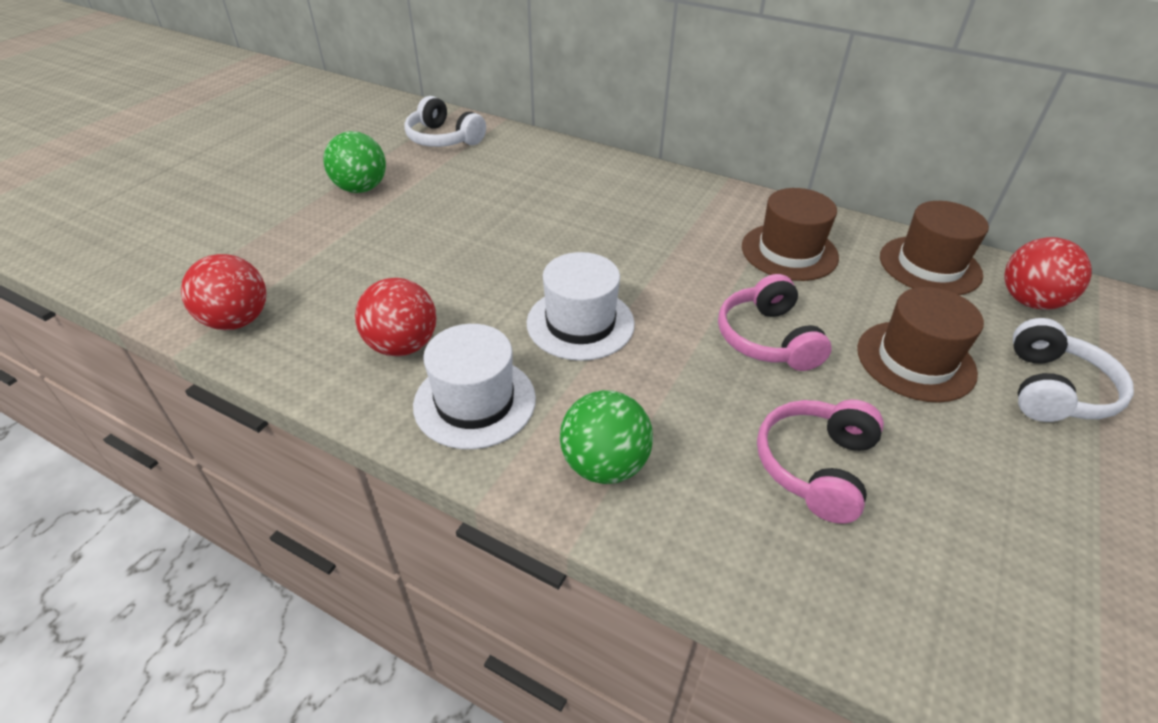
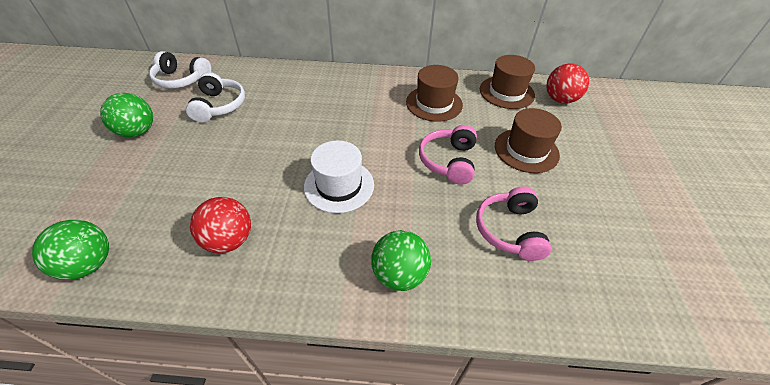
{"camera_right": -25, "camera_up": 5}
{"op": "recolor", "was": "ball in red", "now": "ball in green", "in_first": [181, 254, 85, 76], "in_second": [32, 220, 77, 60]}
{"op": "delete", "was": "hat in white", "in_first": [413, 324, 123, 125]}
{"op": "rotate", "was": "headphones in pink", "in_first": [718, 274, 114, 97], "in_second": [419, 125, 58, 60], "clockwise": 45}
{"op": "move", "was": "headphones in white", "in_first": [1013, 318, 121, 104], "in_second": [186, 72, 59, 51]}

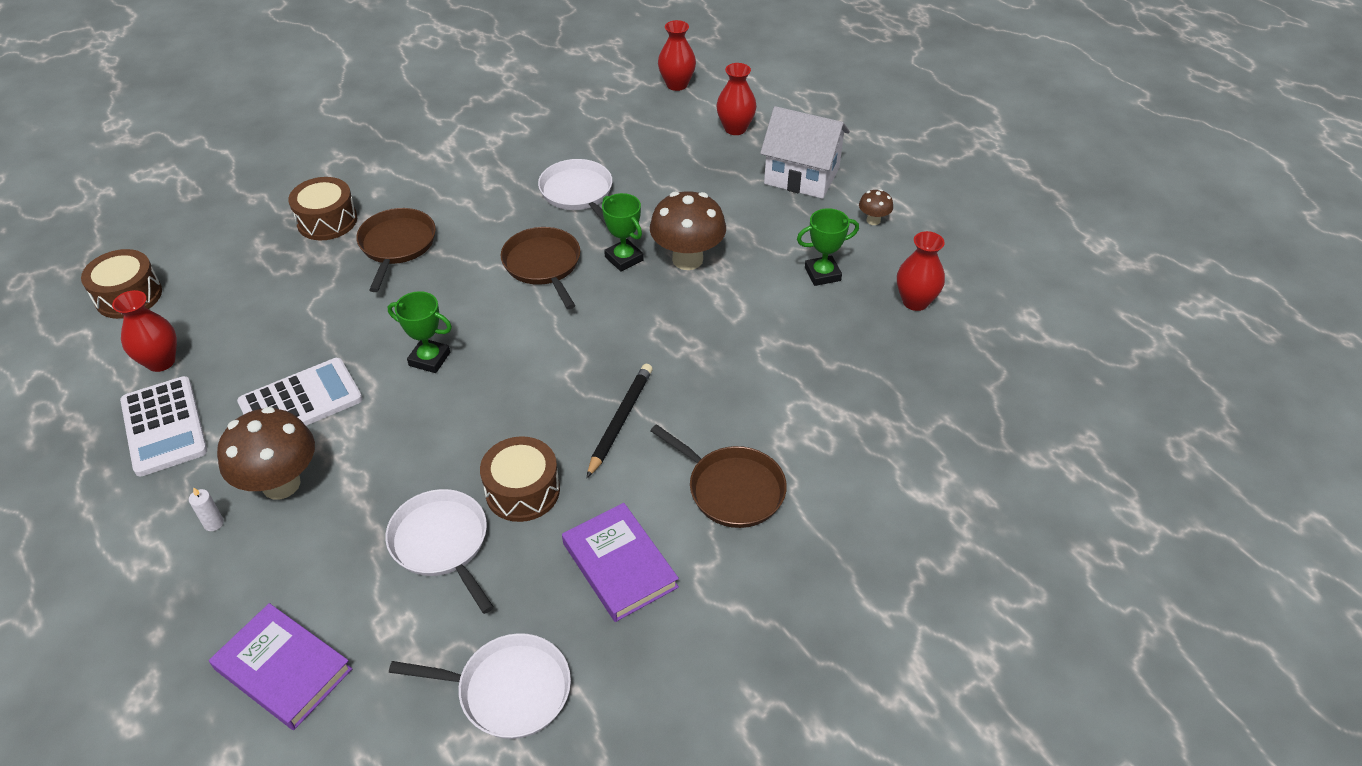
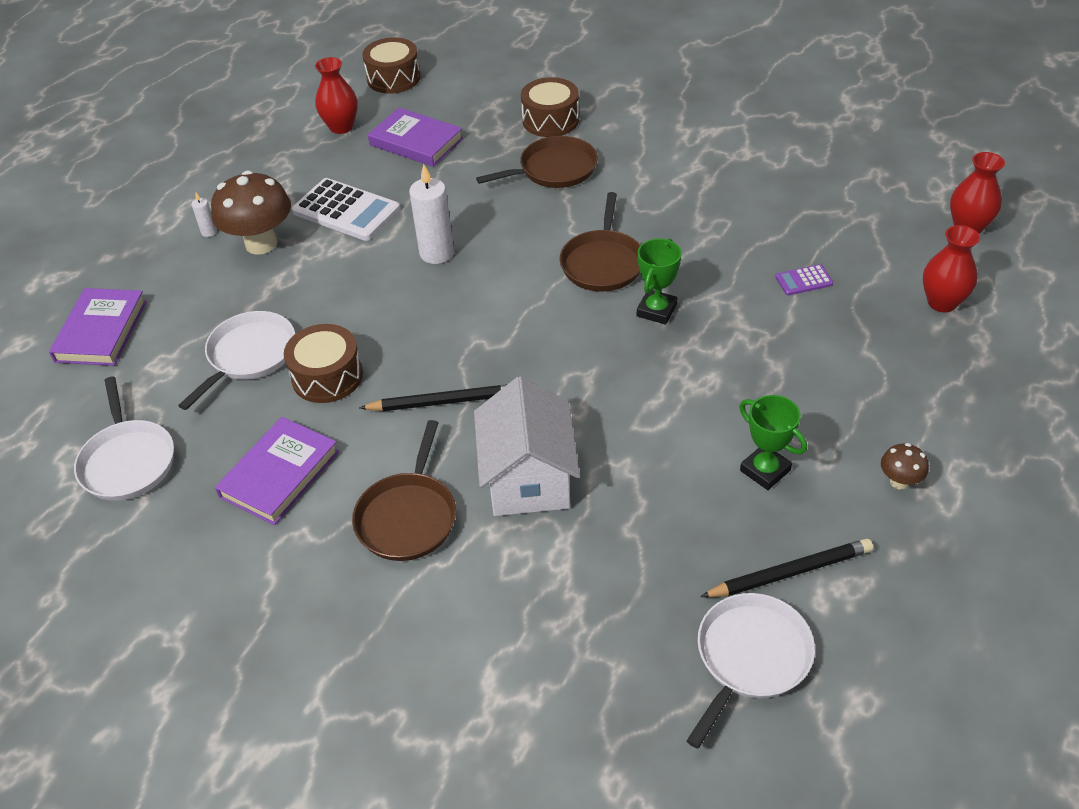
{"camera_right": 65, "camera_up": 0}
{"op": "delete", "was": "calculator in white", "in_first": [120, 376, 87, 101]}
{"op": "replace", "was": "trophy in green", "now": "candle in white", "in_first": [388, 291, 64, 82], "in_second": [409, 164, 45, 100]}
{"op": "rotate", "was": "pan in brown", "in_first": [501, 227, 79, 82], "in_second": [560, 192, 81, 99], "clockwise": 150}
{"op": "move", "was": "pan in white", "in_first": [538, 159, 74, 66], "in_second": [687, 593, 128, 156]}
{"op": "delete", "was": "mushroom in brown", "in_first": [650, 191, 76, 79]}
{"op": "move", "was": "house in white", "in_first": [760, 106, 90, 93], "in_second": [474, 377, 106, 139]}
{"op": "replace", "was": "vase in red", "now": "pencil in black", "in_first": [897, 231, 48, 80], "in_second": [700, 539, 173, 58]}
{"op": "insert", "now": "book in purple", "in_second": [368, 108, 95, 59]}
{"op": "insert", "now": "calculator in purple", "in_second": [775, 264, 58, 31]}

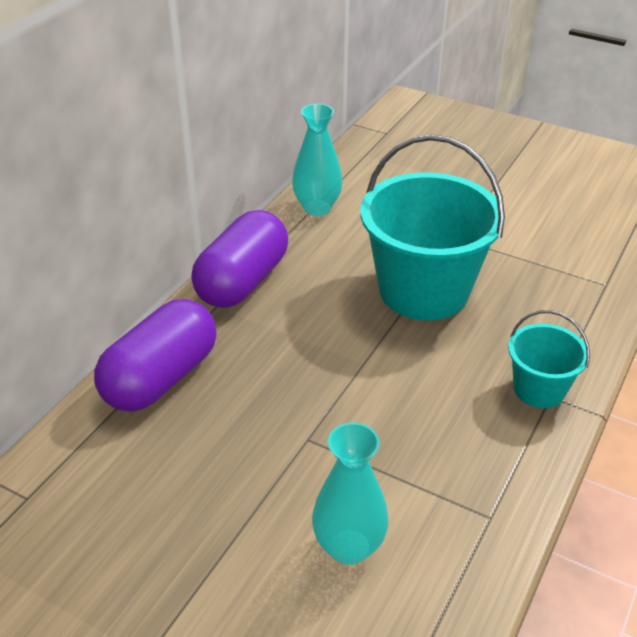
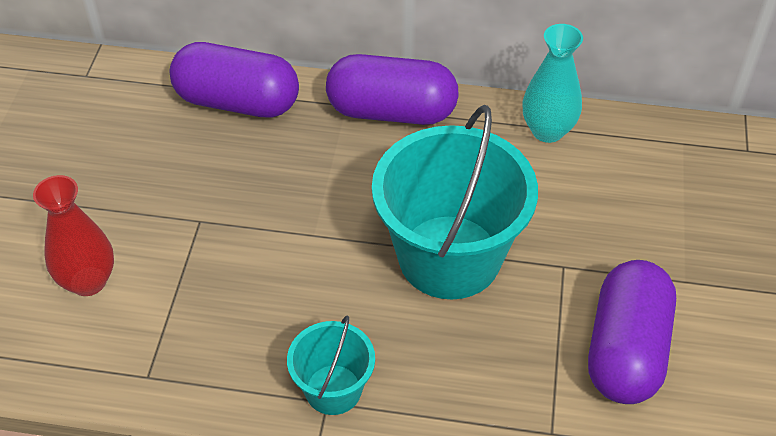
{"camera_right": 70, "camera_up": 10}
{"op": "recolor", "was": "vase in turquoise", "now": "vase in red", "in_first": [312, 422, 77, 143], "in_second": [33, 175, 81, 121]}
{"op": "insert", "now": "capsule in purple", "in_second": [588, 260, 88, 144]}

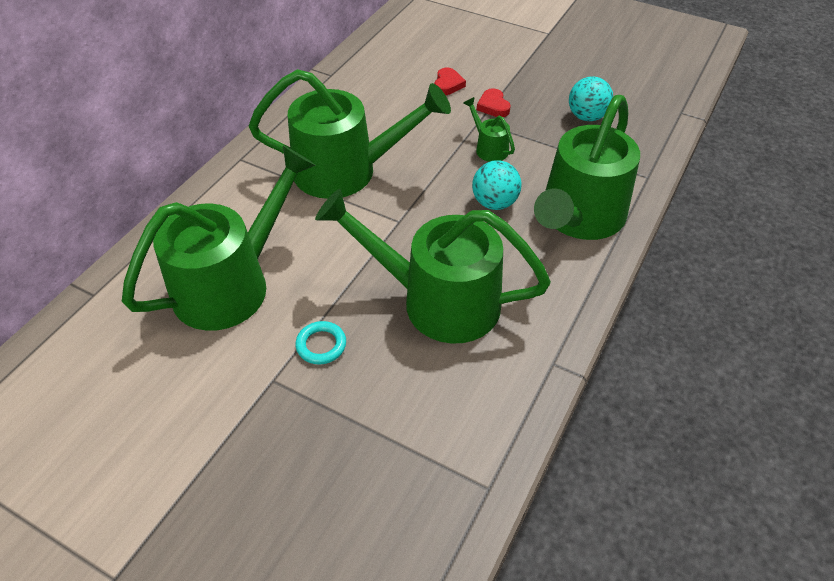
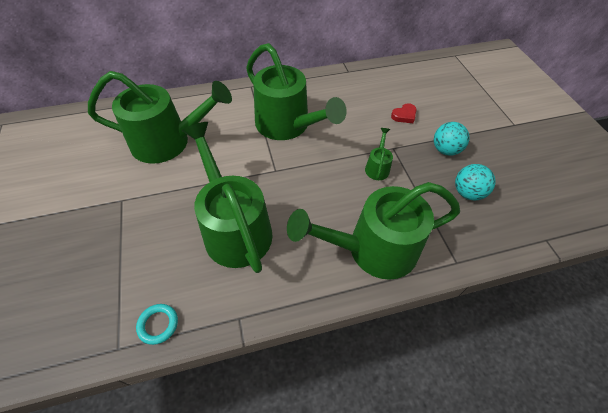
{"camera_right": 45, "camera_up": 5}
{"op": "move", "was": "ring in turquoise", "in_first": [295, 321, 51, 43], "in_second": [136, 304, 42, 41]}
{"op": "move", "was": "ball in turquoise", "in_first": [472, 160, 49, 50], "in_second": [434, 122, 36, 34]}
{"op": "delete", "was": "heart in red", "in_first": [477, 88, 34, 29]}

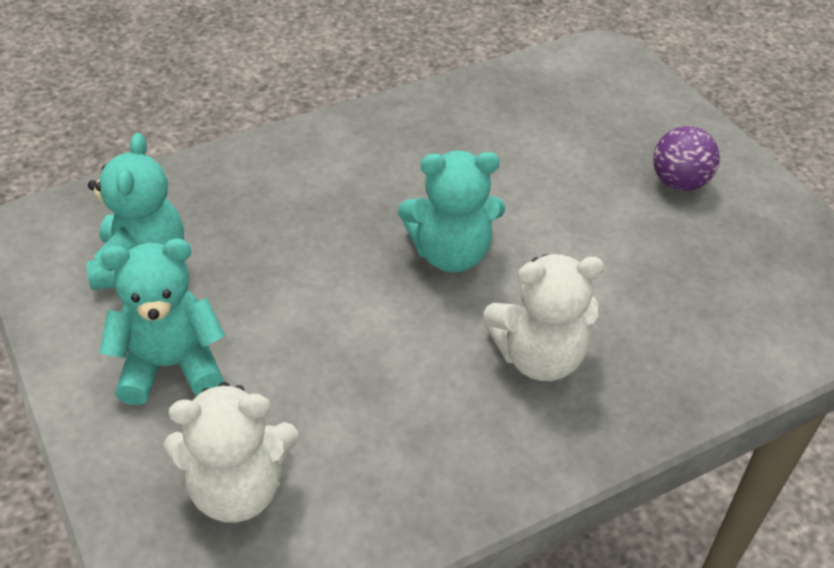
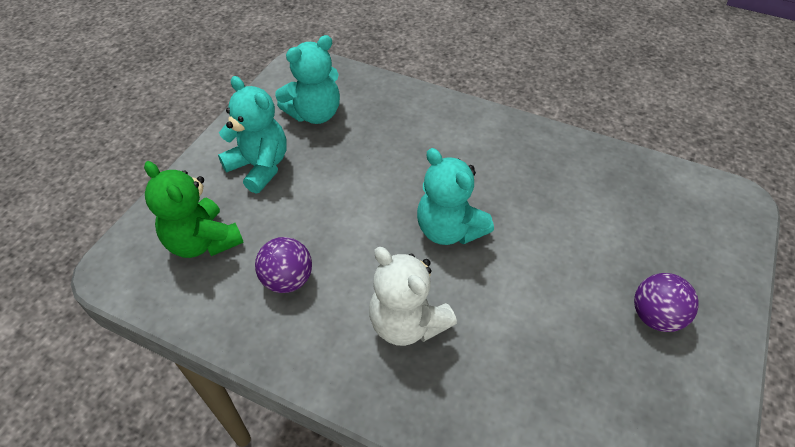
{"camera_right": 55, "camera_up": 5}
{"op": "recolor", "was": "teddy bear in white", "now": "teddy bear in green", "in_first": [164, 382, 135, 141], "in_second": [144, 161, 100, 97]}
{"op": "insert", "now": "ball in purple", "in_second": [255, 237, 57, 56]}

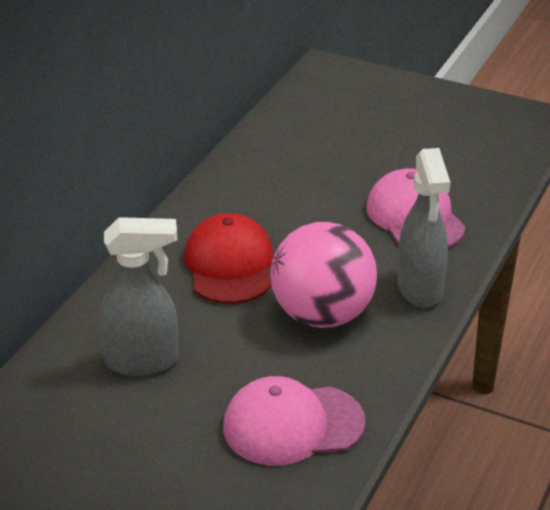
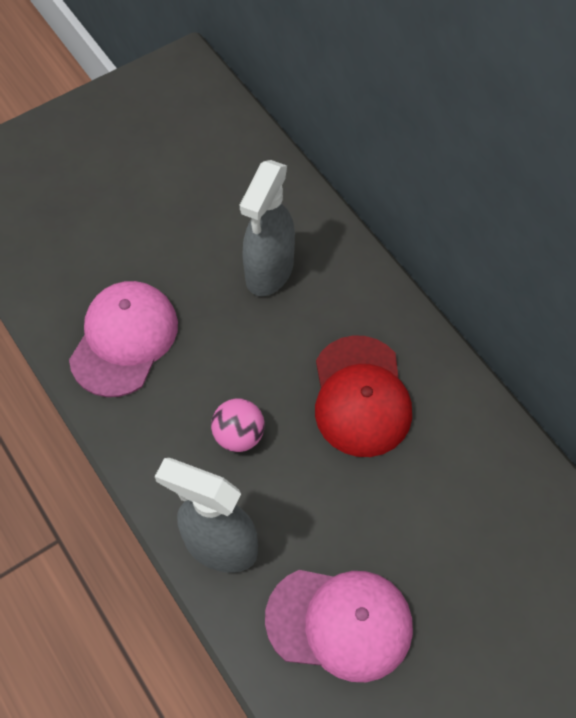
{"camera_right": 120, "camera_up": 25}
{"op": "rotate", "was": "cap in red", "in_first": [184, 213, 89, 91], "in_second": [315, 335, 97, 122], "clockwise": 60}
{"op": "resize", "was": "ball in pink", "in_first": [270, 222, 107, 106], "in_second": [211, 398, 54, 54], "ratio": 0.48}

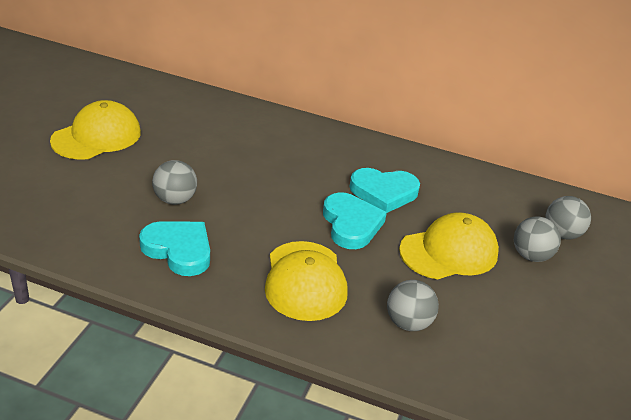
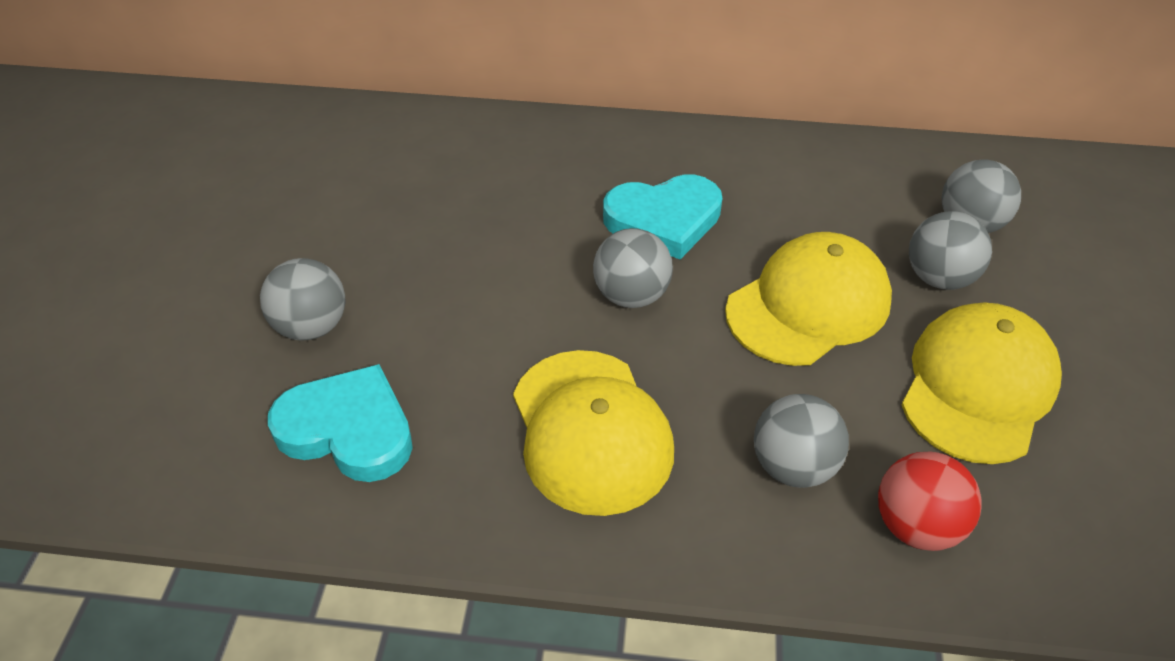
{"camera_right": -10, "camera_up": 10}
{"op": "move", "was": "cap in yellow", "in_first": [50, 100, 91, 60], "in_second": [901, 302, 161, 162]}
{"op": "replace", "was": "heart in turquoise", "now": "ball in grey", "in_first": [323, 192, 64, 57], "in_second": [593, 228, 80, 80]}
{"op": "insert", "now": "ball in red", "in_second": [878, 452, 104, 99]}

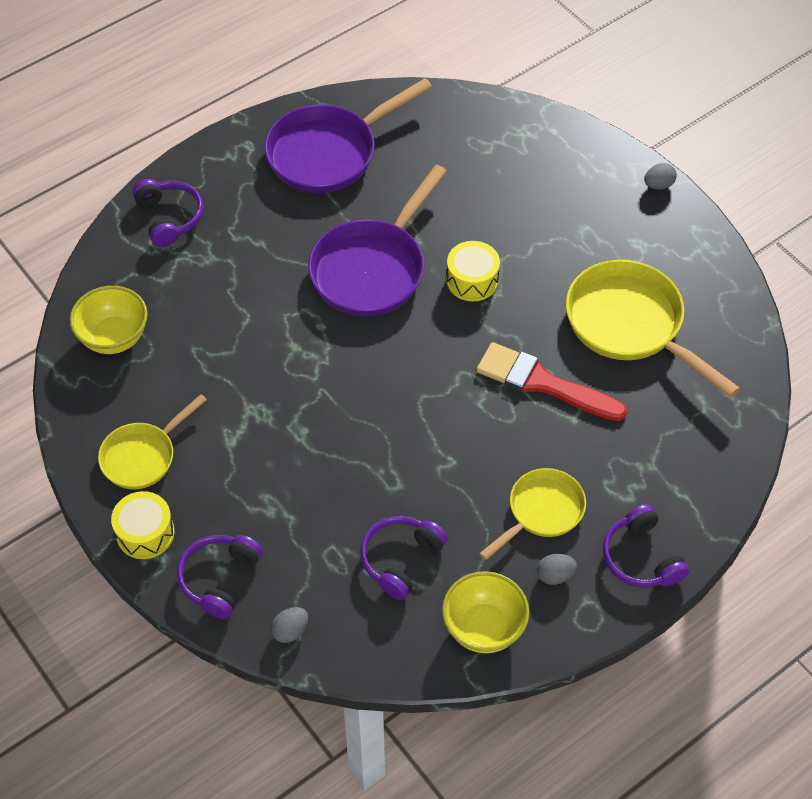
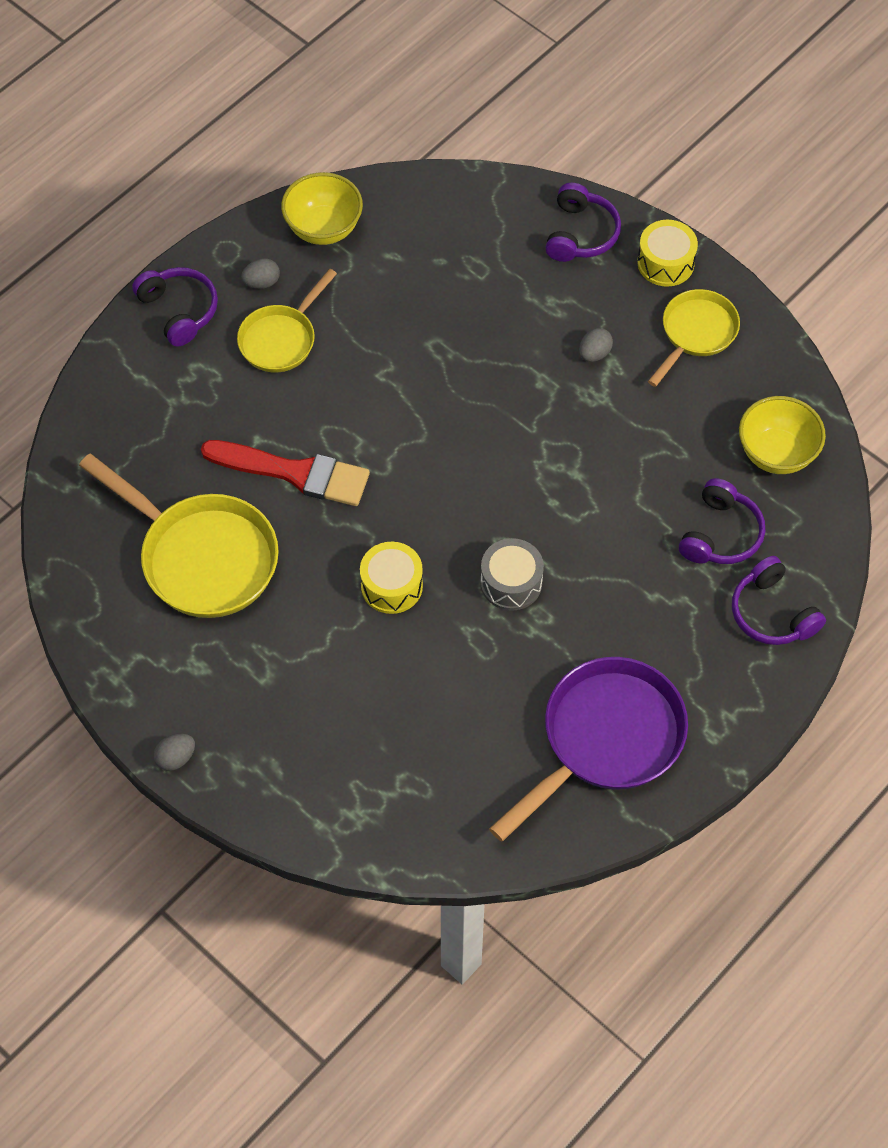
{"camera_right": 170, "camera_up": 5}
{"op": "move", "was": "egg in grey", "in_first": [271, 607, 37, 36], "in_second": [579, 328, 34, 34]}
{"op": "replace", "was": "pan in purple", "now": "drum in grey", "in_first": [308, 165, 139, 152], "in_second": [481, 538, 63, 73]}
{"op": "move", "was": "headphones in purple", "in_first": [360, 516, 88, 84], "in_second": [679, 478, 86, 86]}

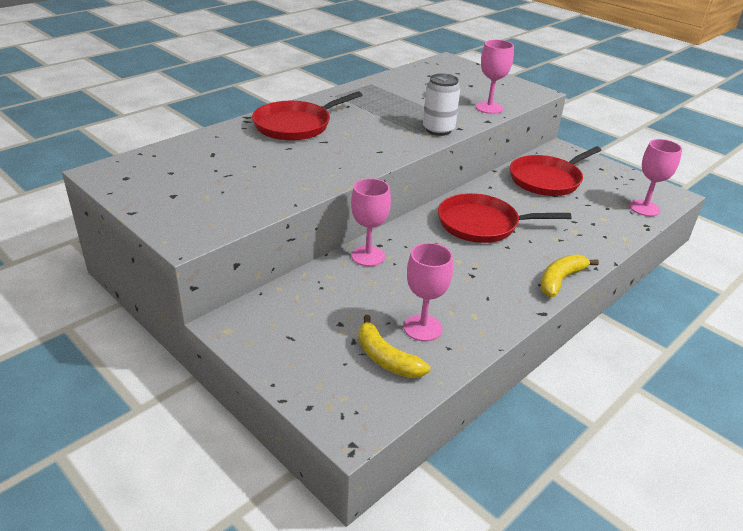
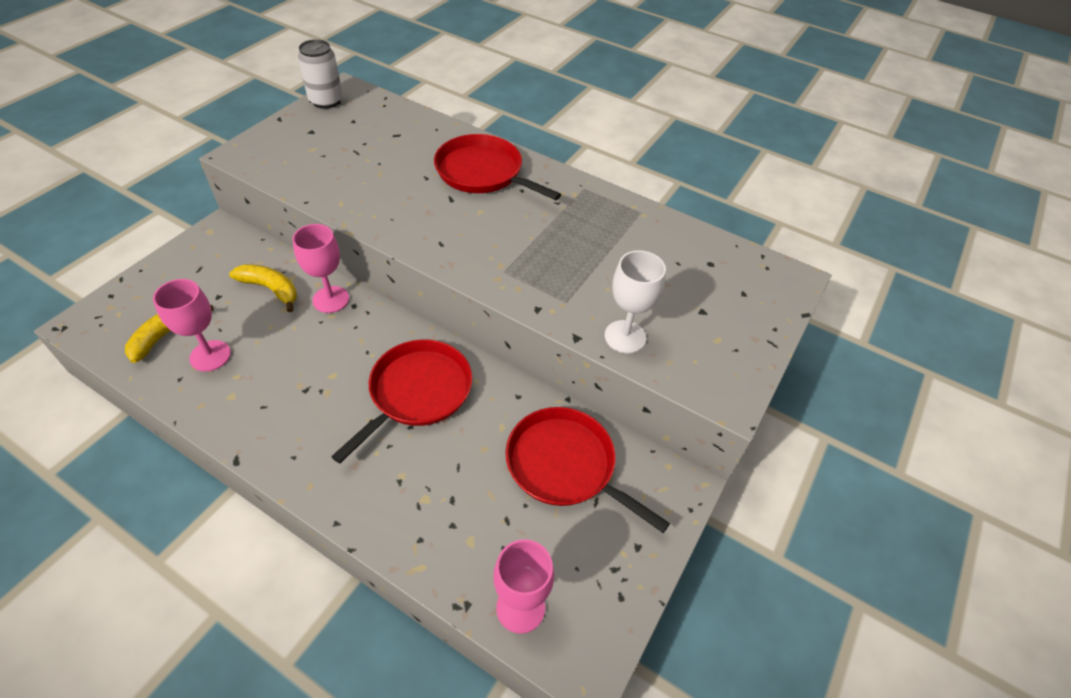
{"camera_right": 75, "camera_up": 15}
{"op": "move", "was": "can in white", "in_first": [423, 73, 37, 63], "in_second": [298, 39, 45, 70]}
{"op": "rotate", "was": "pan in red", "in_first": [438, 193, 134, 50], "in_second": [331, 339, 141, 125], "clockwise": 45}
{"op": "recolor", "was": "goblet in pink", "now": "goblet in white", "in_first": [476, 40, 38, 74], "in_second": [605, 250, 61, 104]}
{"op": "move", "was": "banana in yellow", "in_first": [541, 255, 58, 42], "in_second": [229, 264, 68, 48]}

